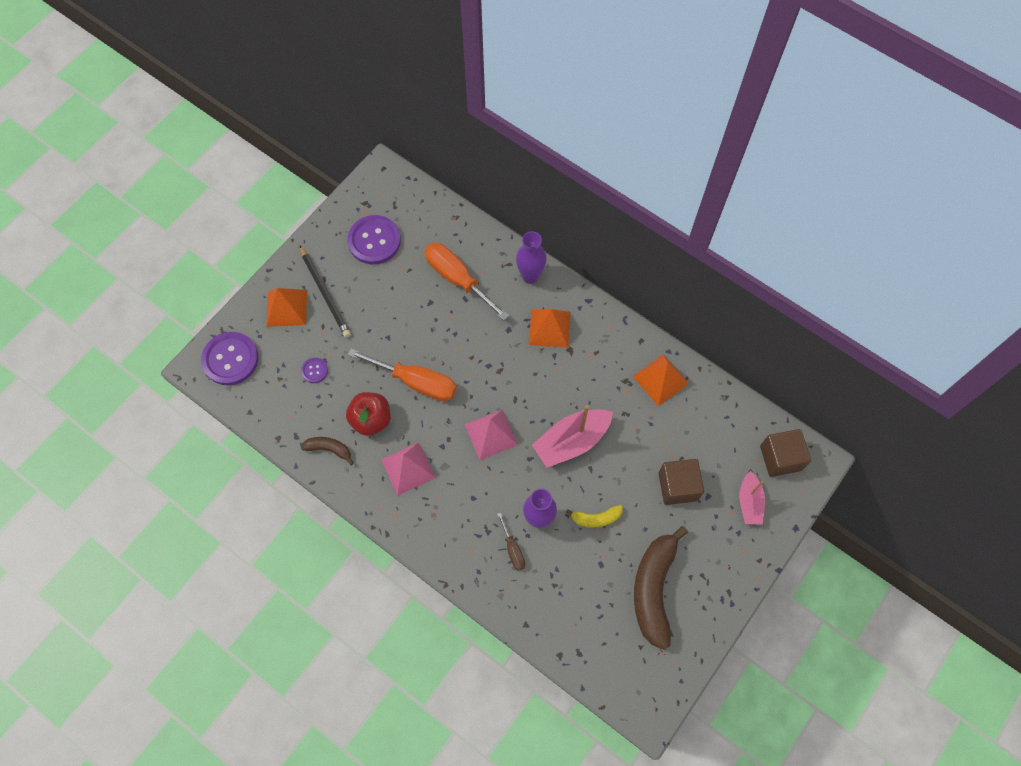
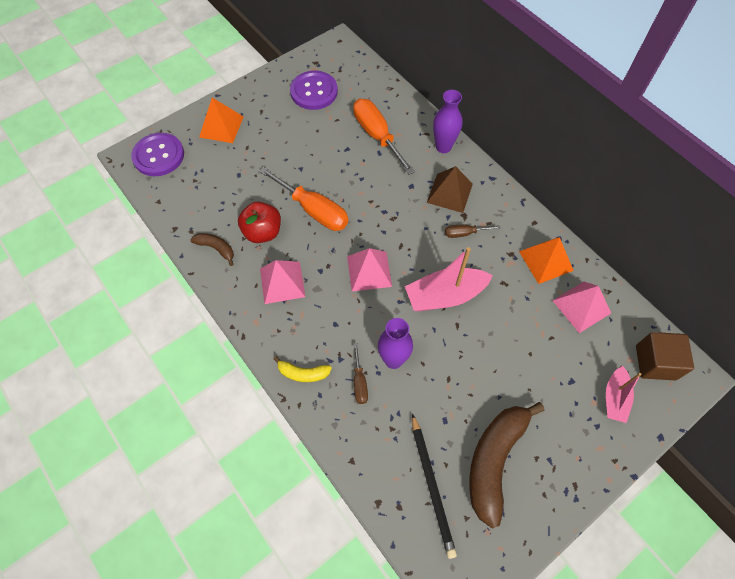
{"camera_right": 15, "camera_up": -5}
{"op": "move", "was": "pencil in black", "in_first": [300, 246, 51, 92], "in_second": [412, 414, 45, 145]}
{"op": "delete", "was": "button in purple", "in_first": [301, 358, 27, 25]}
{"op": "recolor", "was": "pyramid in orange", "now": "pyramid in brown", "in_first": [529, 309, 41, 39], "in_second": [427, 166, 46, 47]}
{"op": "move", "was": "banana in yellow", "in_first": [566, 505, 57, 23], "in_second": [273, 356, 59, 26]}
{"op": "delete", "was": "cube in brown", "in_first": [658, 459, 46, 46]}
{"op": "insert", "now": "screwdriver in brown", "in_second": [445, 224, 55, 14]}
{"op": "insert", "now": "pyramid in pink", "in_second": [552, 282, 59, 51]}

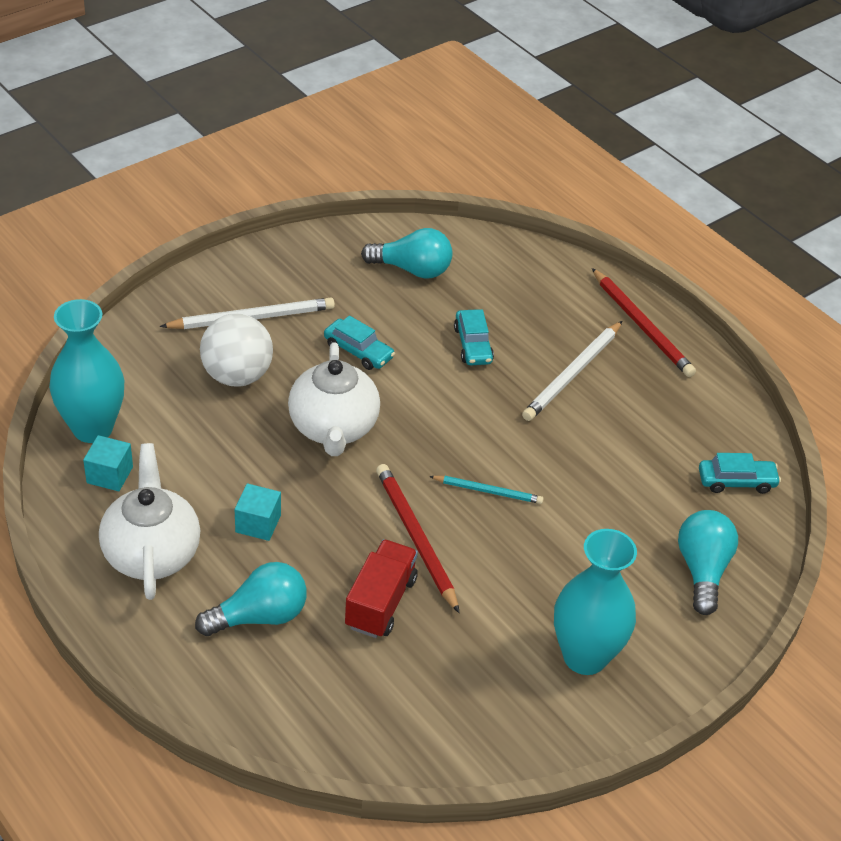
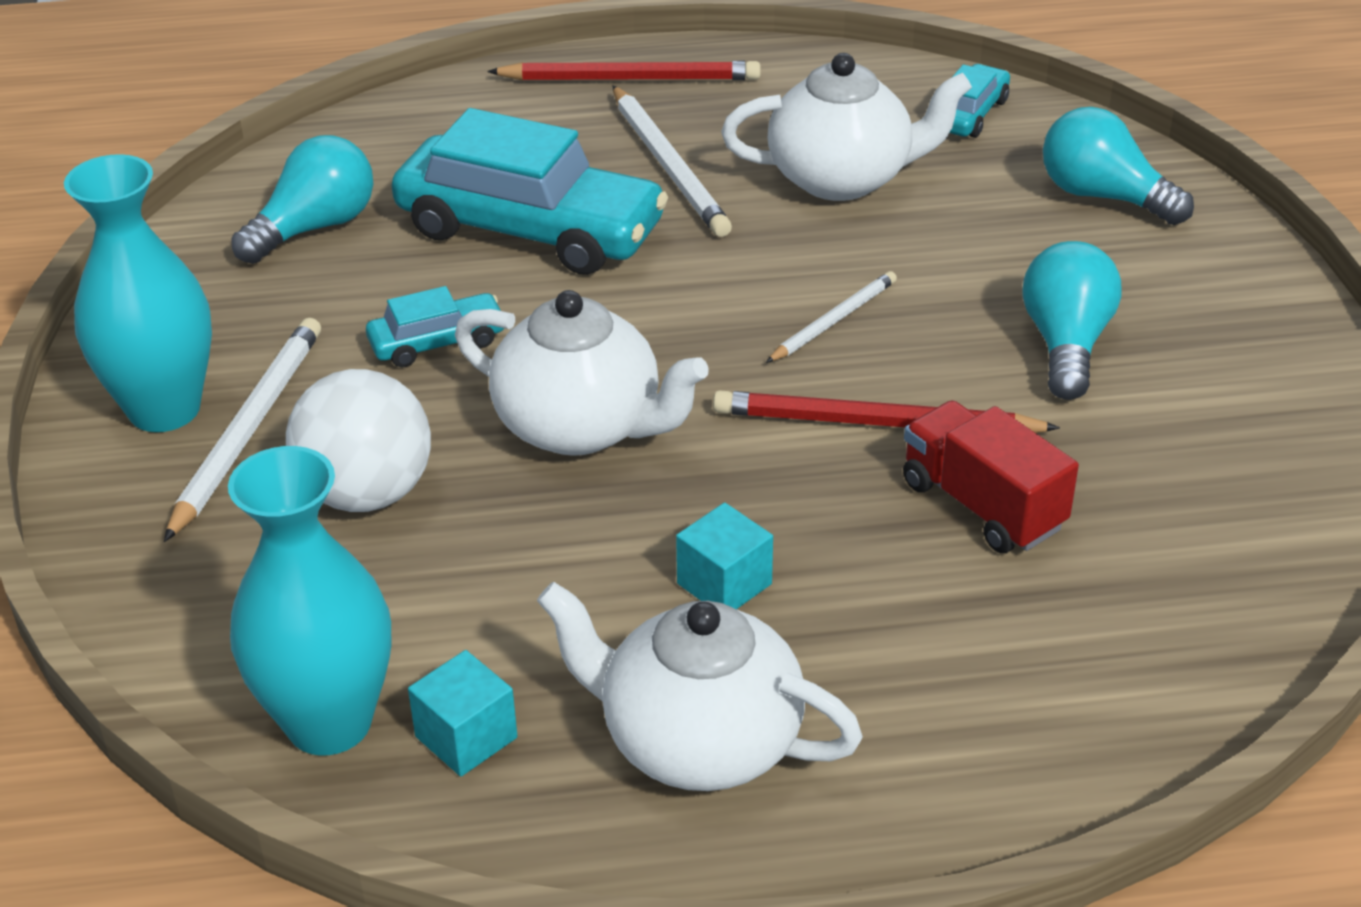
{"camera_right": -55, "camera_up": -5}
{"op": "move", "was": "light bulb in turquoise", "in_first": [195, 562, 112, 74], "in_second": [1022, 241, 100, 159]}
{"op": "recolor", "was": "pencil in turquoise", "now": "pencil in white", "in_first": [429, 476, 115, 28], "in_second": [766, 271, 131, 92]}
{"op": "resize", "was": "car in turquoise", "in_first": [454, 309, 40, 56], "in_second": [392, 108, 276, 167], "ratio": 2.12}
{"op": "move", "was": "vase in turquoise", "in_first": [554, 529, 83, 146], "in_second": [64, 154, 148, 278]}
{"op": "insert", "now": "teapot in white", "in_second": [721, 53, 251, 148]}

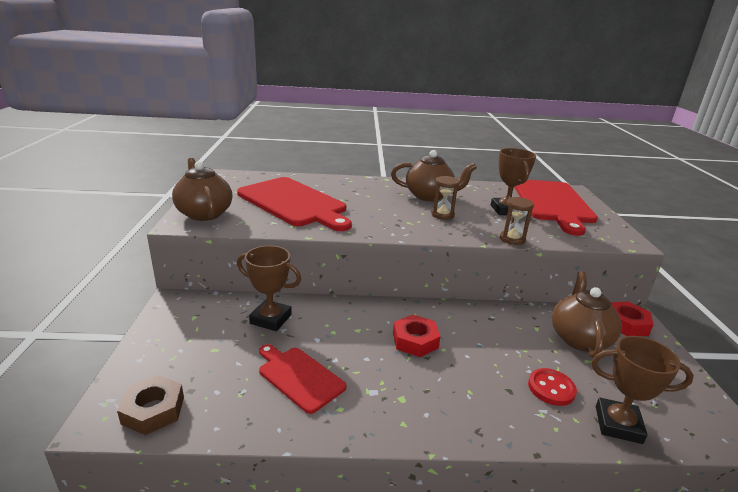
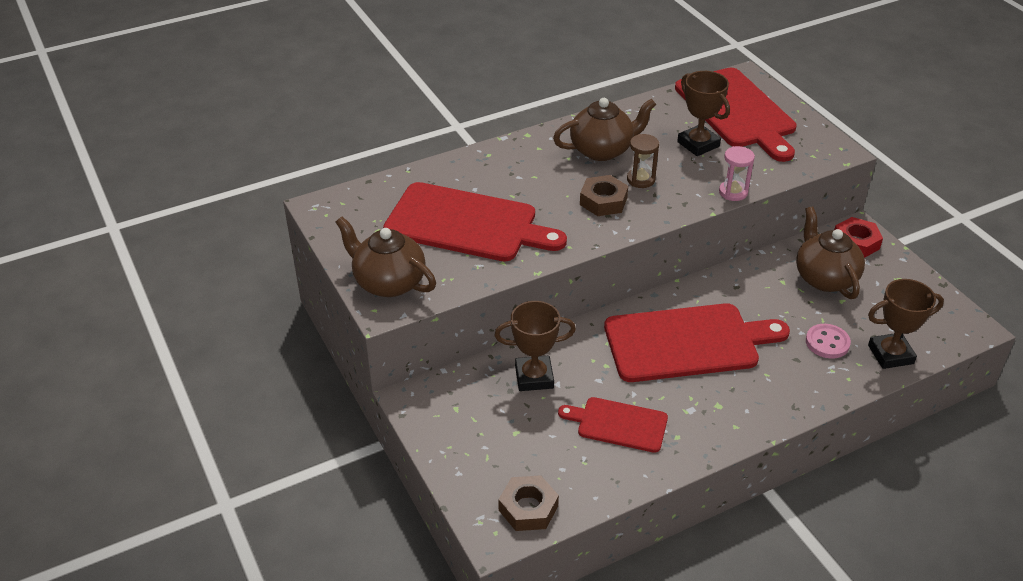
{"camera_right": -25, "camera_up": 15}
{"op": "replace", "was": "nut in red", "now": "cutting board in red", "in_first": [393, 314, 48, 43], "in_second": [604, 303, 186, 79]}
{"op": "recolor", "was": "hourglass in brown", "now": "hourglass in pink", "in_first": [500, 197, 34, 48], "in_second": [719, 146, 36, 55]}
{"op": "recolor", "was": "button in red", "now": "button in pink", "in_first": [528, 368, 49, 38], "in_second": [806, 324, 45, 35]}
{"op": "insert", "now": "nut in brown", "in_second": [580, 175, 48, 41]}

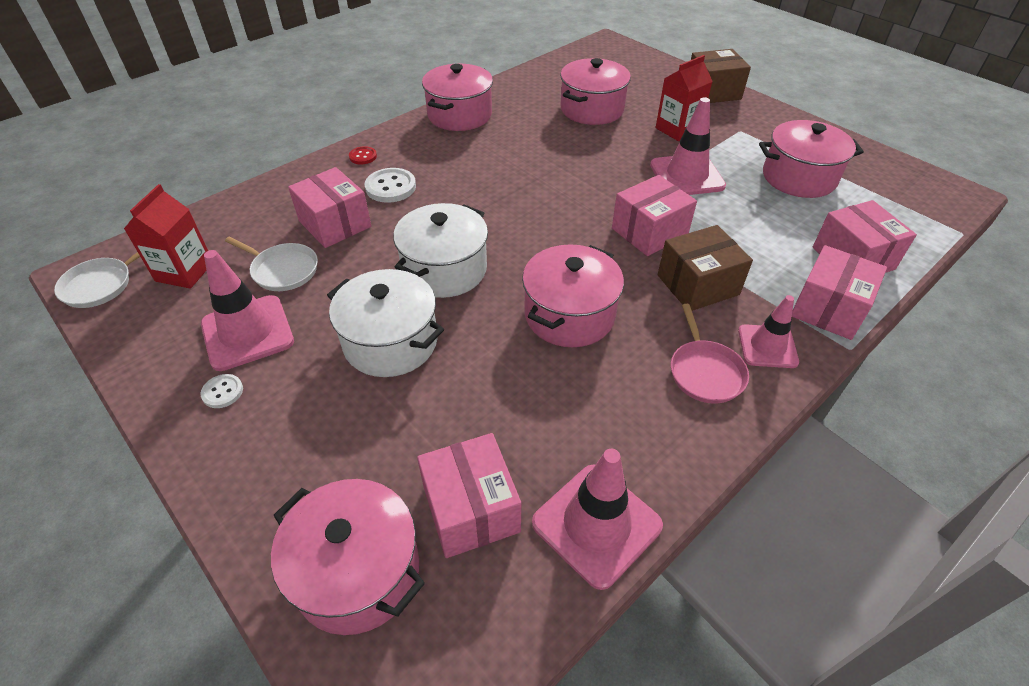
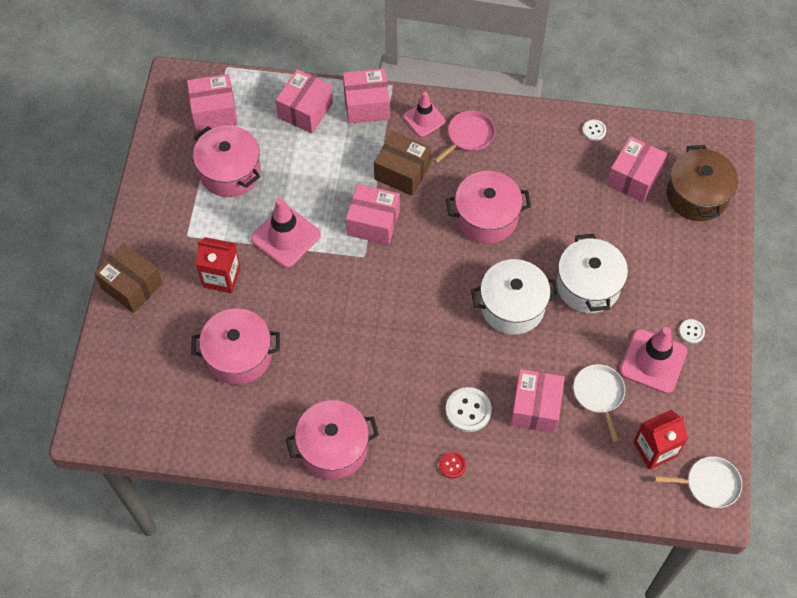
{"camera_right": -130, "camera_up": 15}
{"op": "recolor", "was": "pot in pink", "now": "pot in brown", "in_first": [271, 479, 154, 156], "in_second": [667, 145, 71, 76]}
{"op": "replace", "was": "traffic cone in pink", "now": "button in white", "in_first": [532, 449, 131, 141], "in_second": [582, 119, 24, 22]}
{"op": "insert", "now": "box in pink", "in_second": [187, 74, 51, 57]}

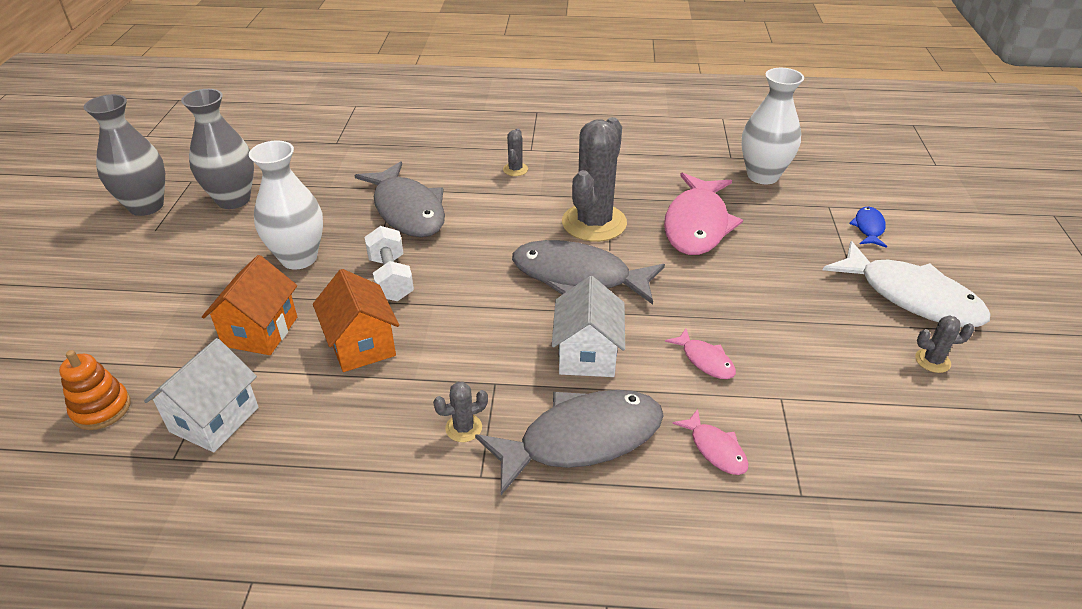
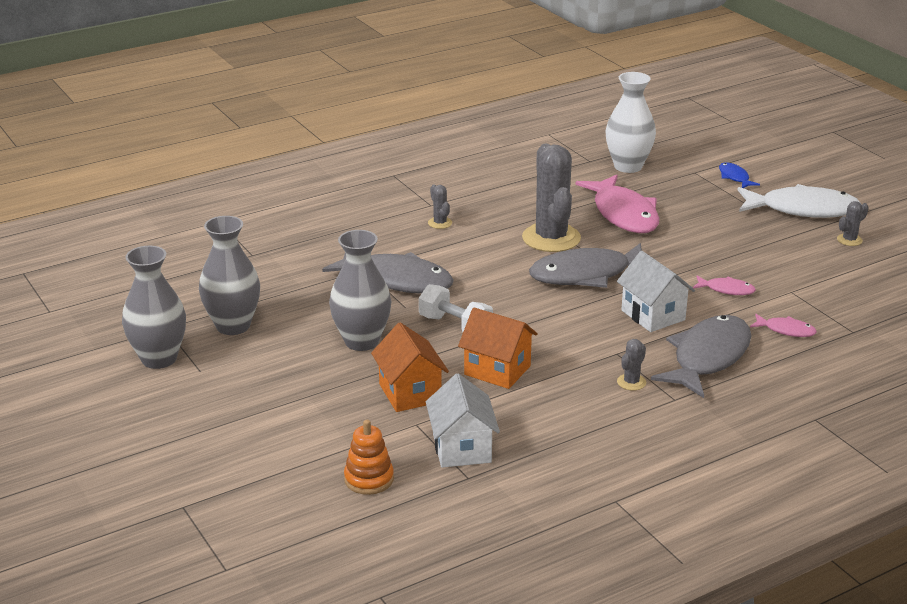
{"camera_right": -35, "camera_up": -10}
{"op": "recolor", "was": "vase in white", "now": "vase in grey", "in_first": [249, 141, 74, 129], "in_second": [329, 230, 62, 121]}

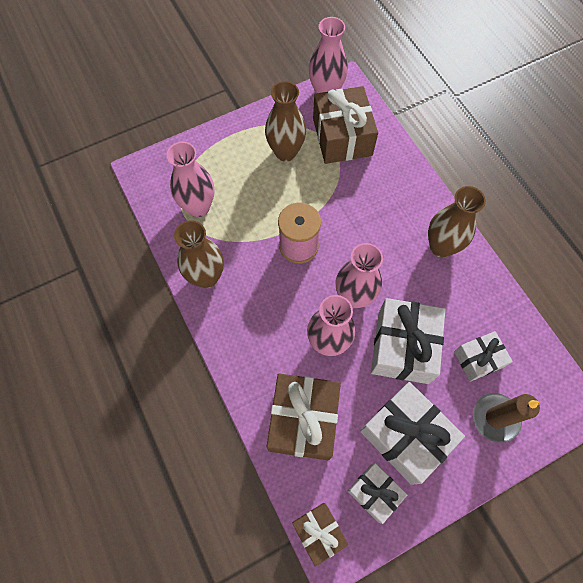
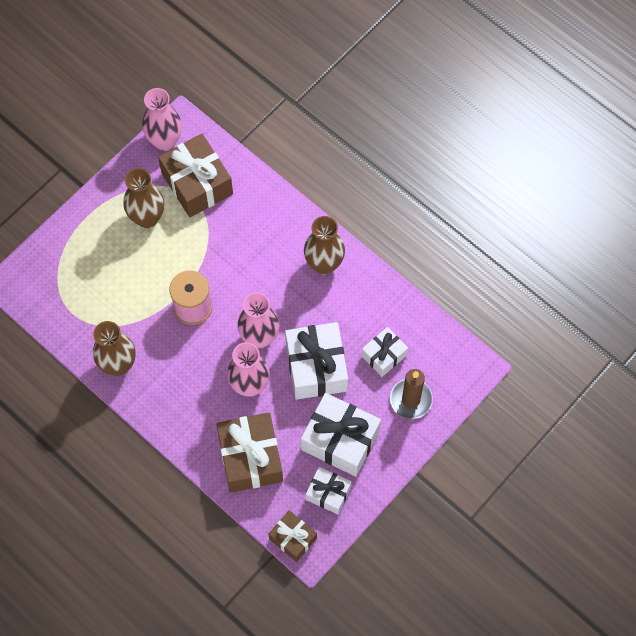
{"camera_right": -20, "camera_up": 0}
{"op": "delete", "was": "vase in pink", "in_first": [167, 142, 47, 75]}

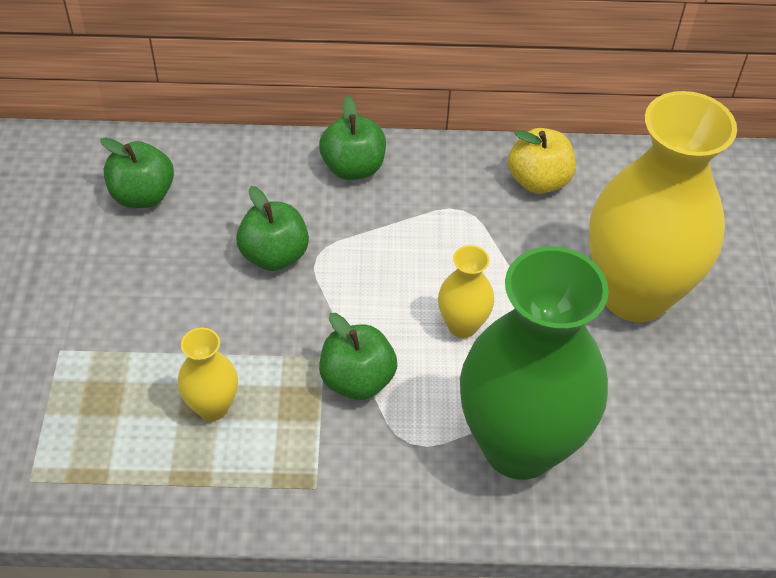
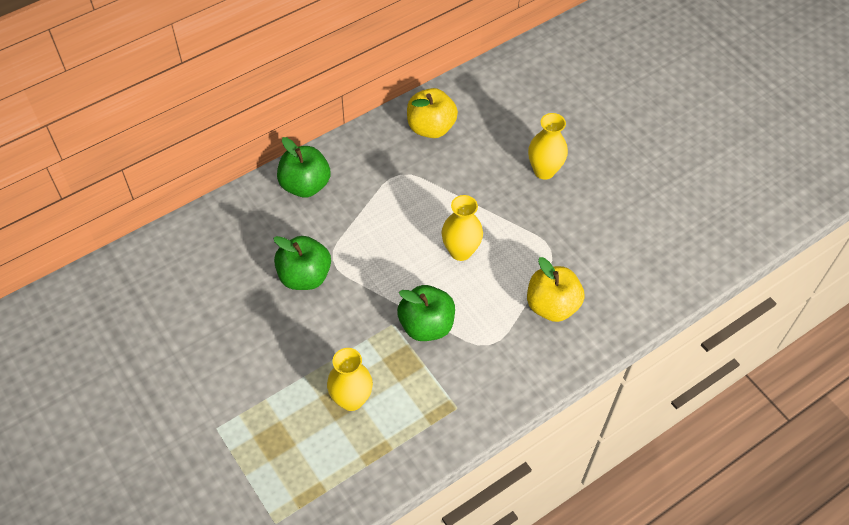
{"camera_right": -35, "camera_up": 5}
{"op": "delete", "was": "apple in green", "in_first": [100, 137, 74, 71]}
{"op": "replace", "was": "vase in green", "now": "apple in yellow", "in_first": [460, 246, 149, 234], "in_second": [527, 257, 58, 65]}
{"op": "resize", "was": "vase in yellow", "in_first": [589, 91, 148, 231], "in_second": [528, 113, 40, 67], "ratio": 0.43}

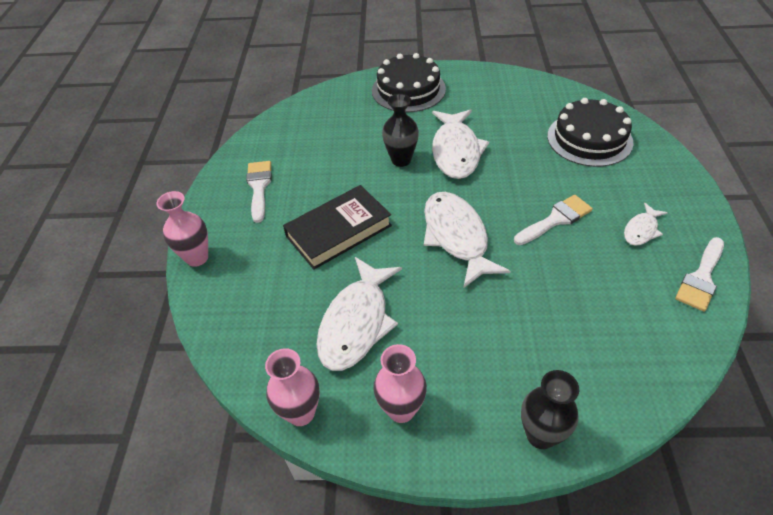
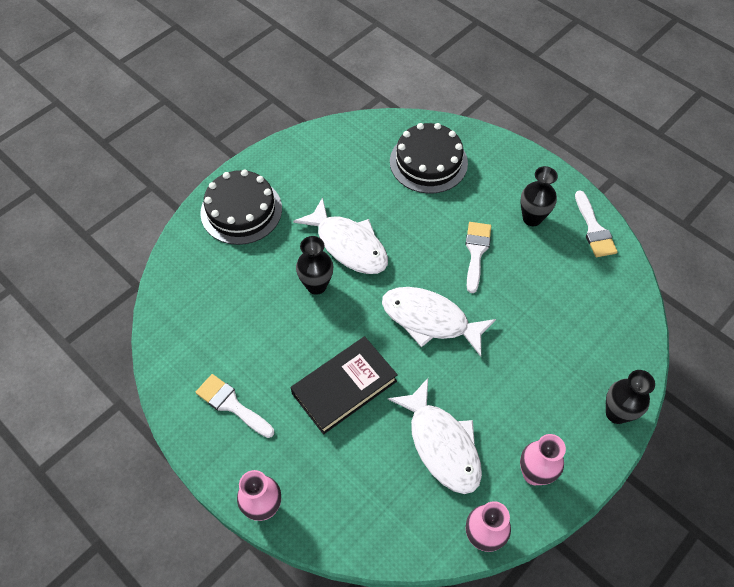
{"camera_right": -50, "camera_up": 10}
{"op": "rotate", "was": "book in black", "in_first": [283, 185, 109, 85], "in_second": [291, 336, 107, 99], "clockwise": 45}
{"op": "replace", "was": "fish in white", "now": "vase in black", "in_first": [624, 203, 44, 43], "in_second": [520, 166, 38, 60]}

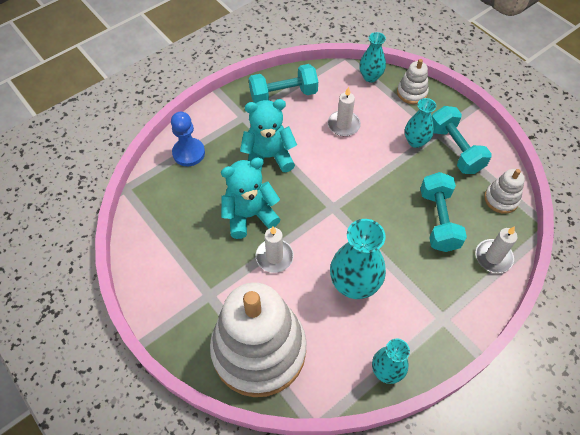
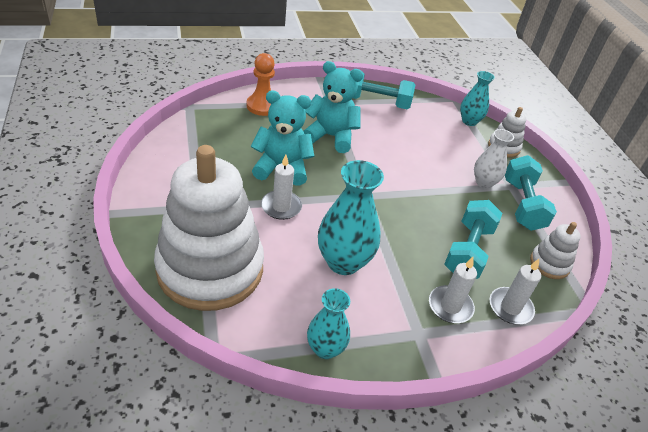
{"camera_right": 20, "camera_up": -15}
{"op": "recolor", "was": "pawn in blue", "now": "pawn in orange", "in_first": [171, 112, 34, 54], "in_second": [246, 53, 29, 63]}
{"op": "move", "was": "candle in white", "in_first": [327, 87, 34, 49], "in_second": [429, 257, 48, 66]}
{"op": "recolor", "was": "vase in turquoise", "now": "vase in white", "in_first": [405, 98, 31, 50], "in_second": [474, 129, 40, 60]}

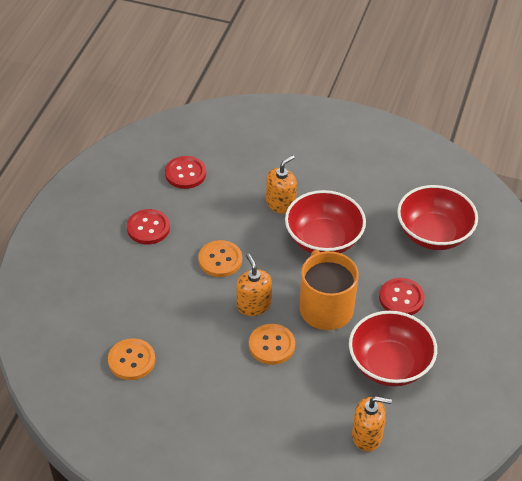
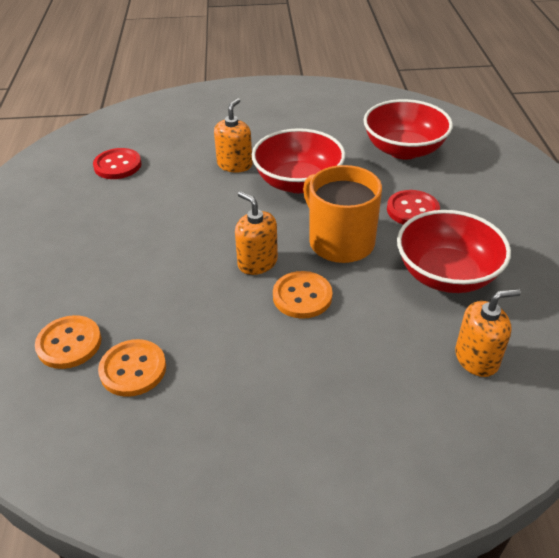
{"camera_right": -20, "camera_up": -5}
{"op": "delete", "was": "button in red", "in_first": [127, 209, 43, 35]}
{"op": "move", "was": "button in orange", "in_first": [198, 240, 44, 37], "in_second": [35, 315, 66, 54]}

